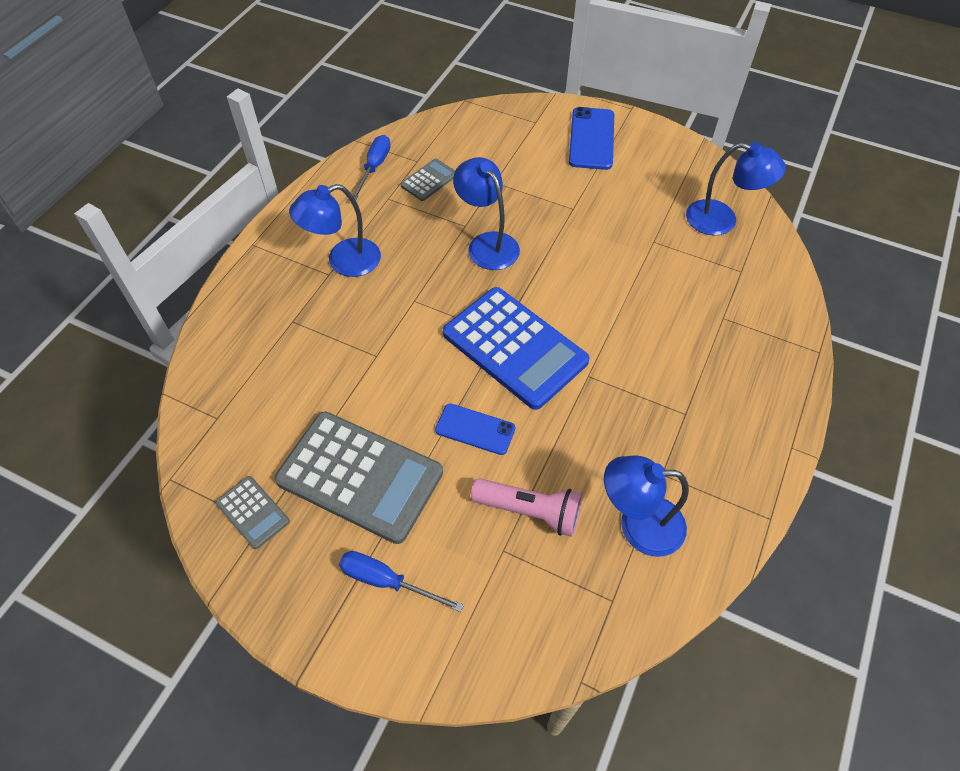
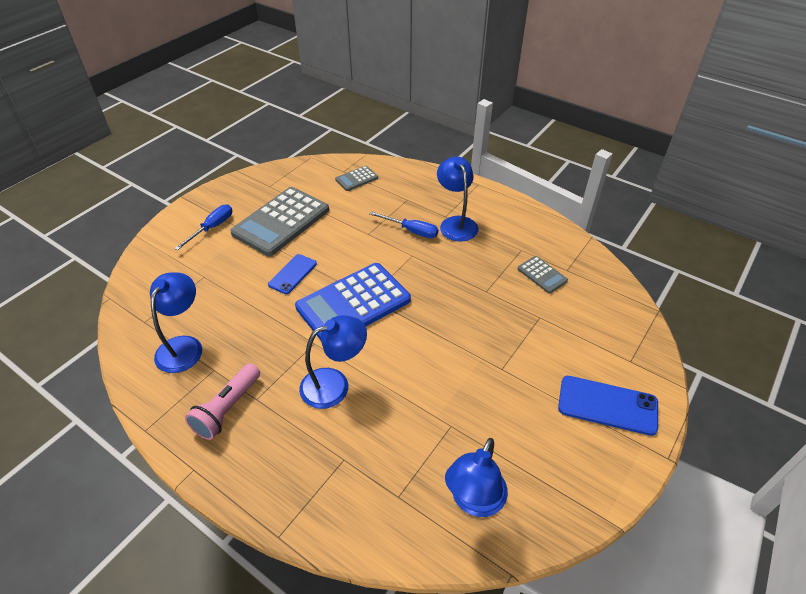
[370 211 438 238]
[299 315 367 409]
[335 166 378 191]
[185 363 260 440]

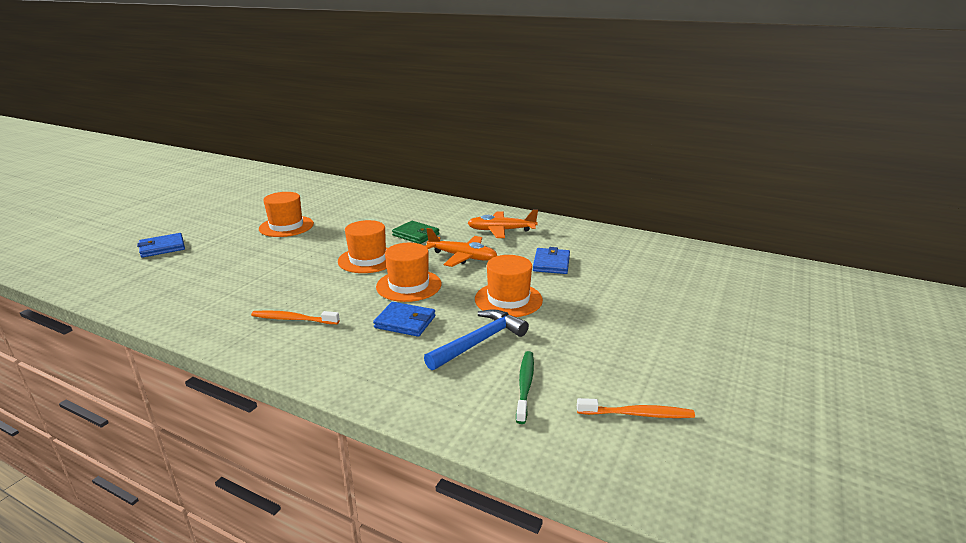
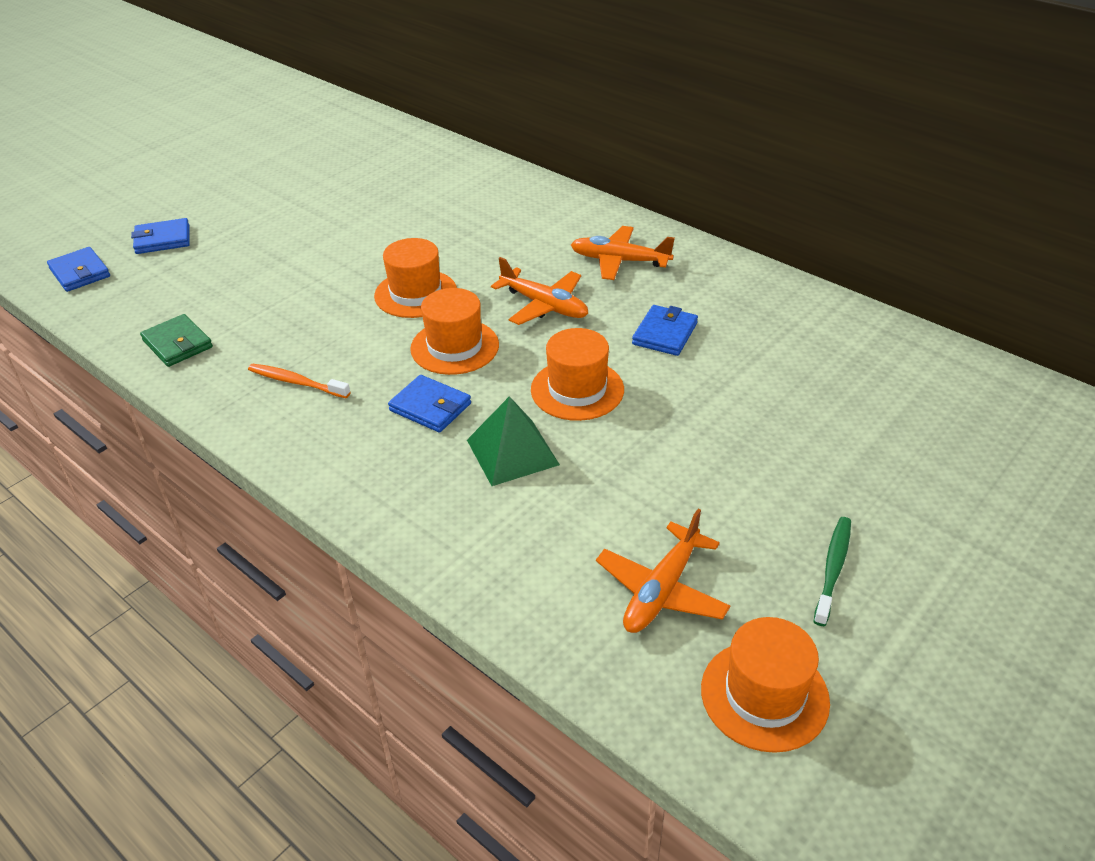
[701 617 830 753]
[140 314 213 367]
[467 396 560 486]
[814 517 851 626]
[596 509 730 633]
[47 247 110 292]

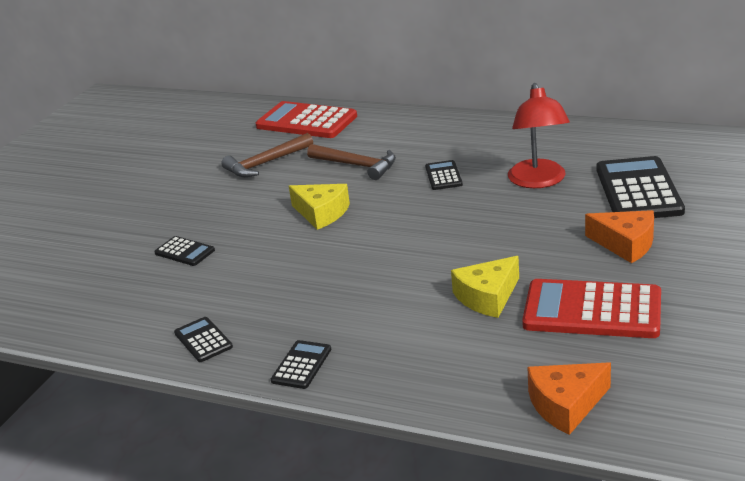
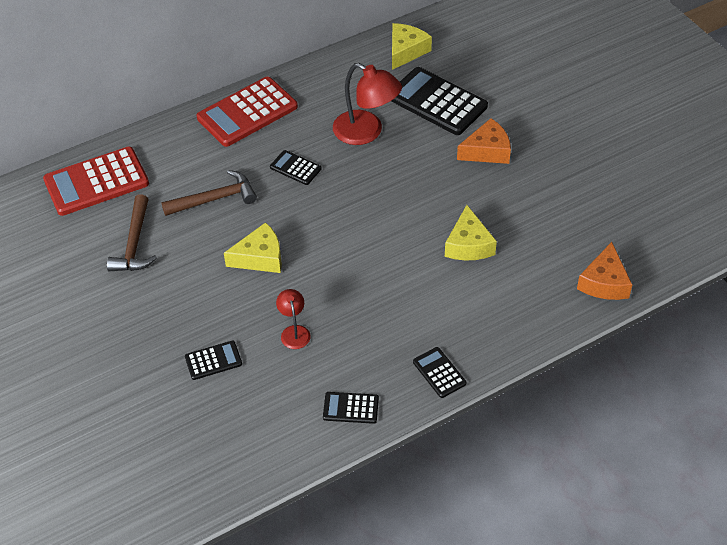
[197 76 298 147]
[392 23 432 70]
[276 289 311 349]

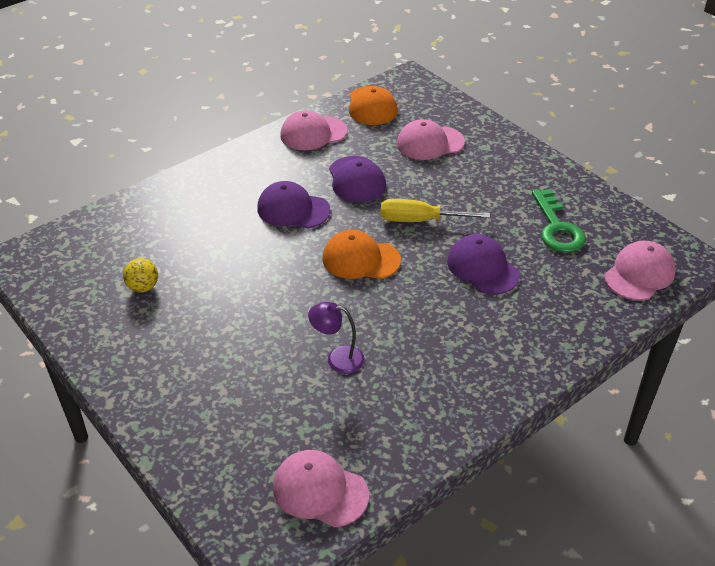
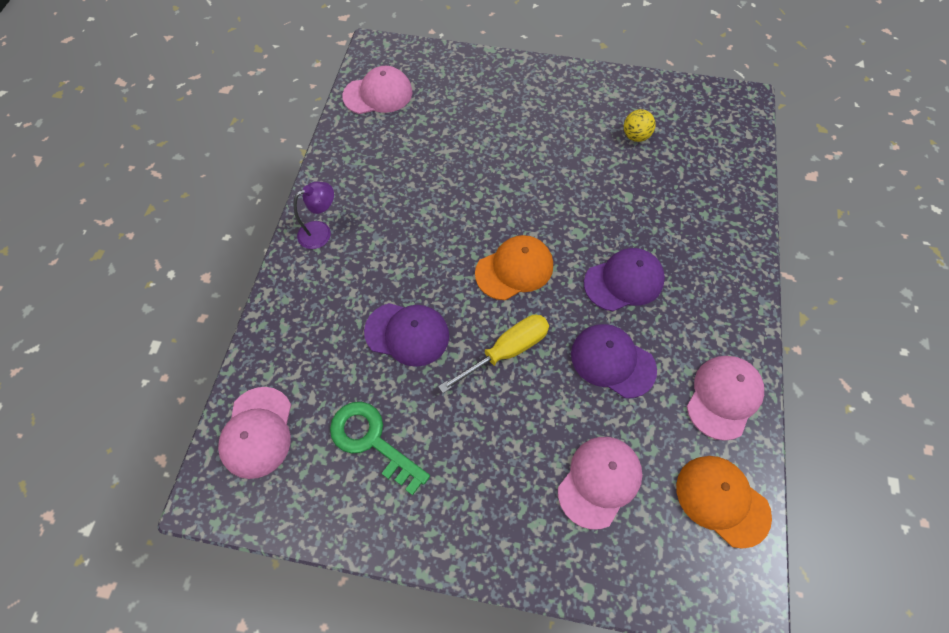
[294 181 334 249]

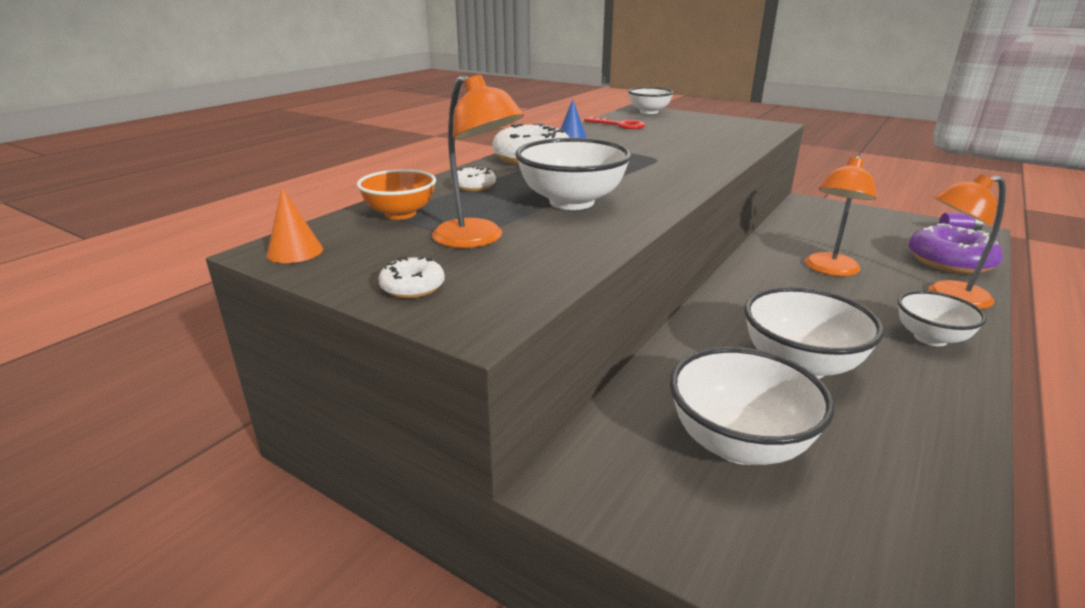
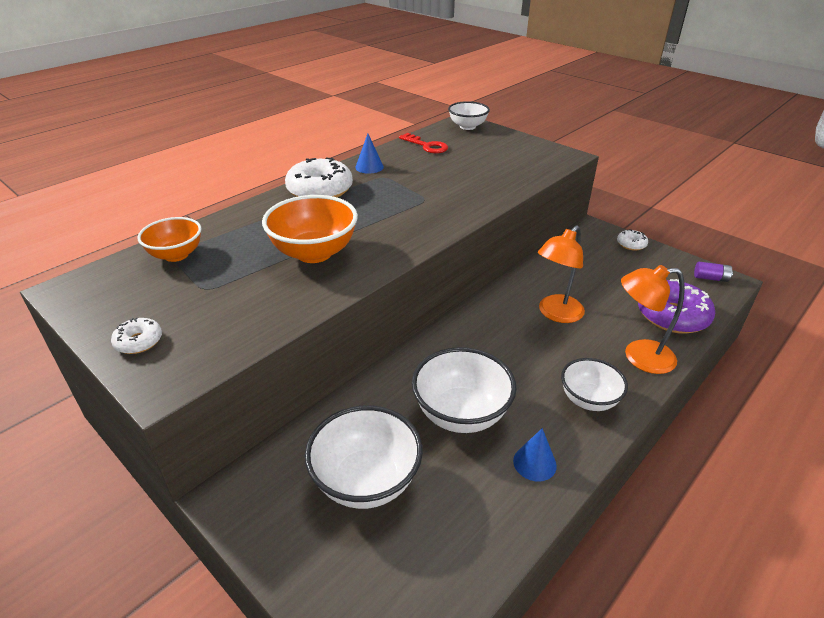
[432 75 524 248] (first image)
[262 195 358 263]
[617 229 648 251]
[267 188 323 263] (first image)
[513 428 557 481]

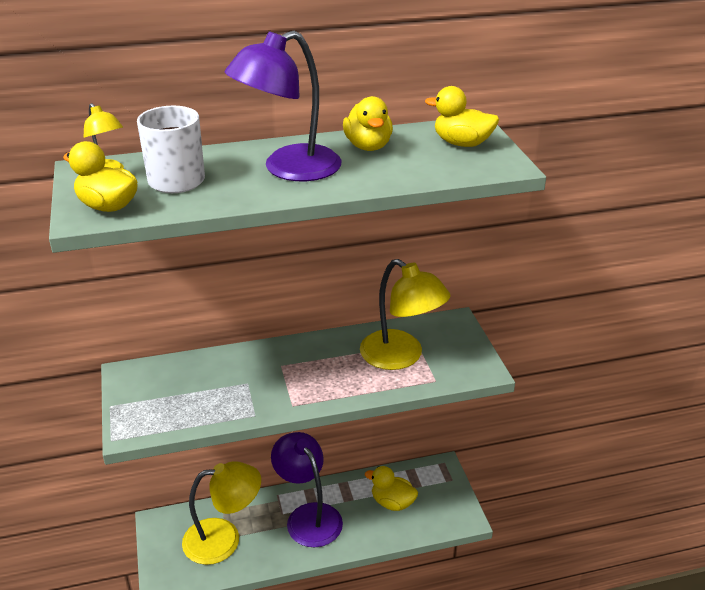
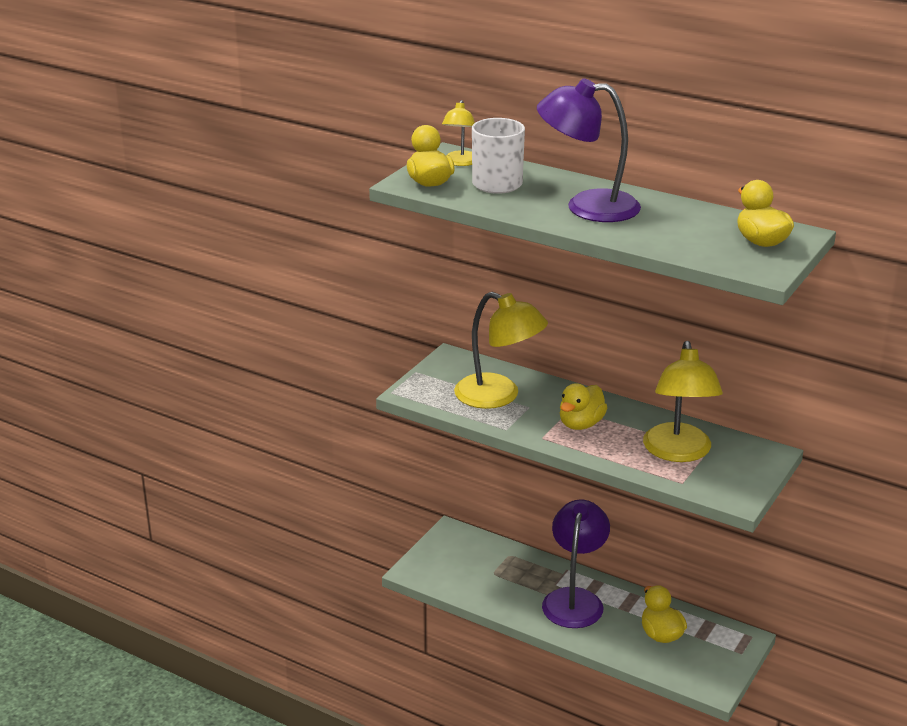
[560 383 607 430]
[454 292 548 409]

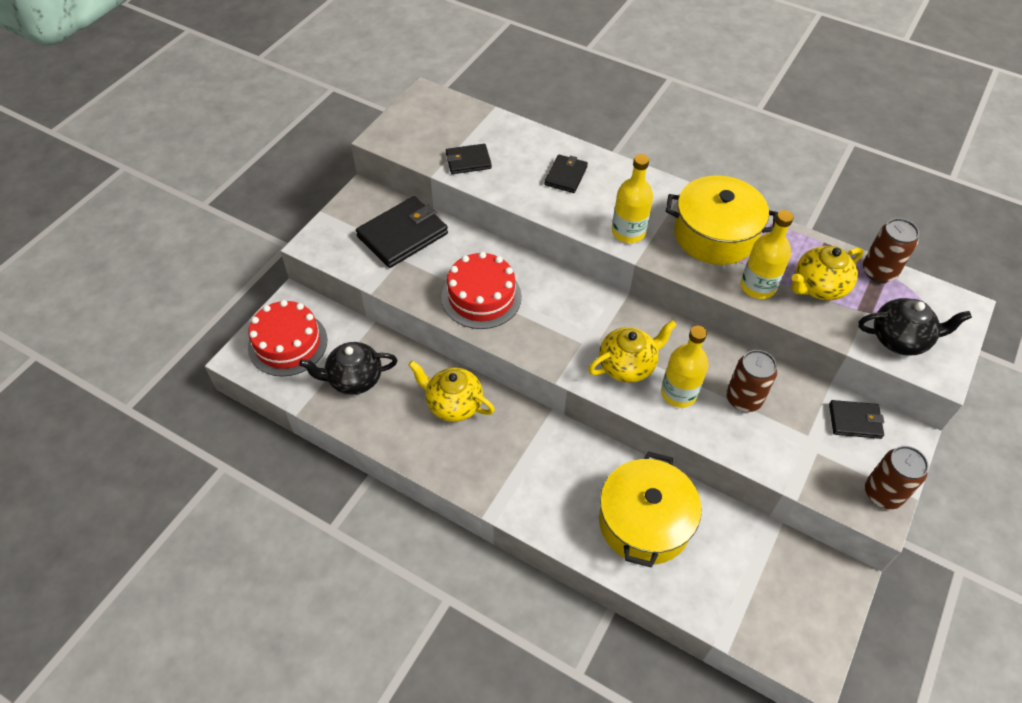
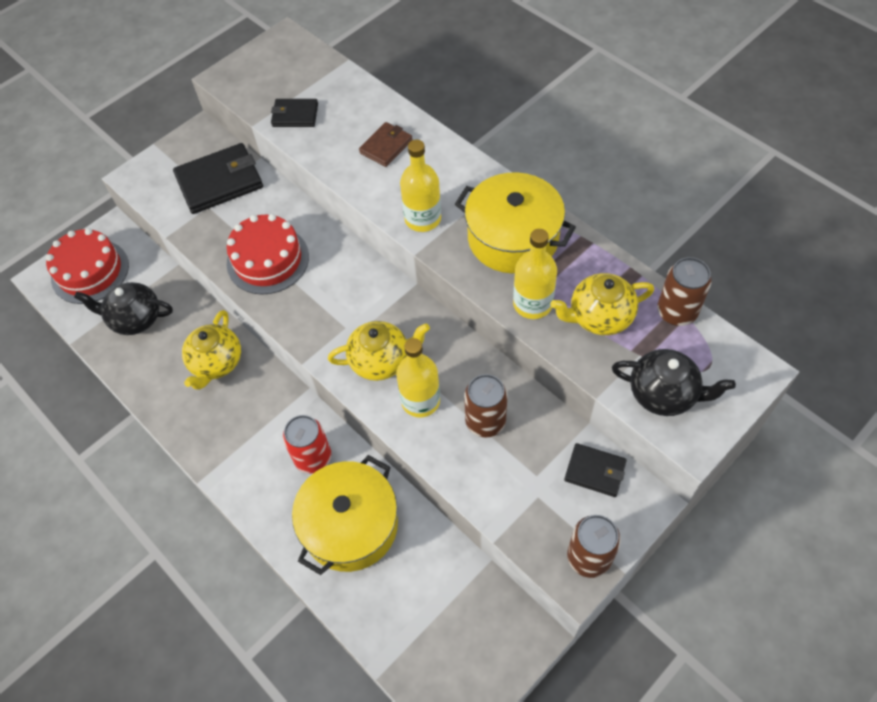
[359 122 412 167]
[182 310 241 390]
[283 415 331 473]

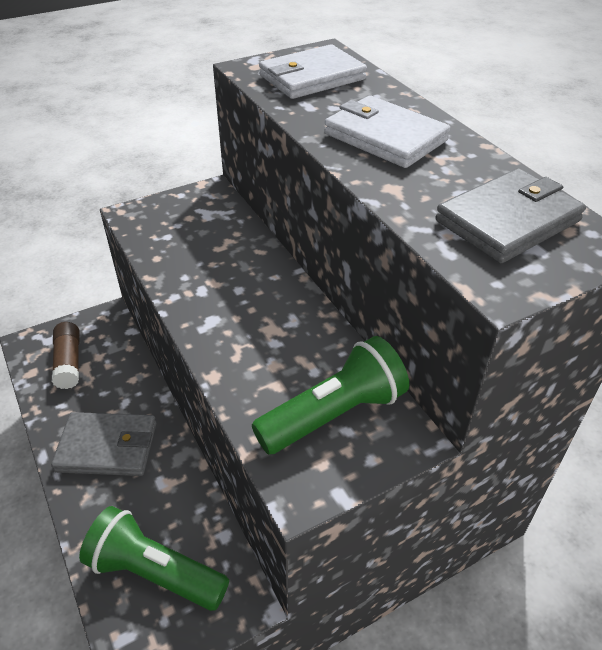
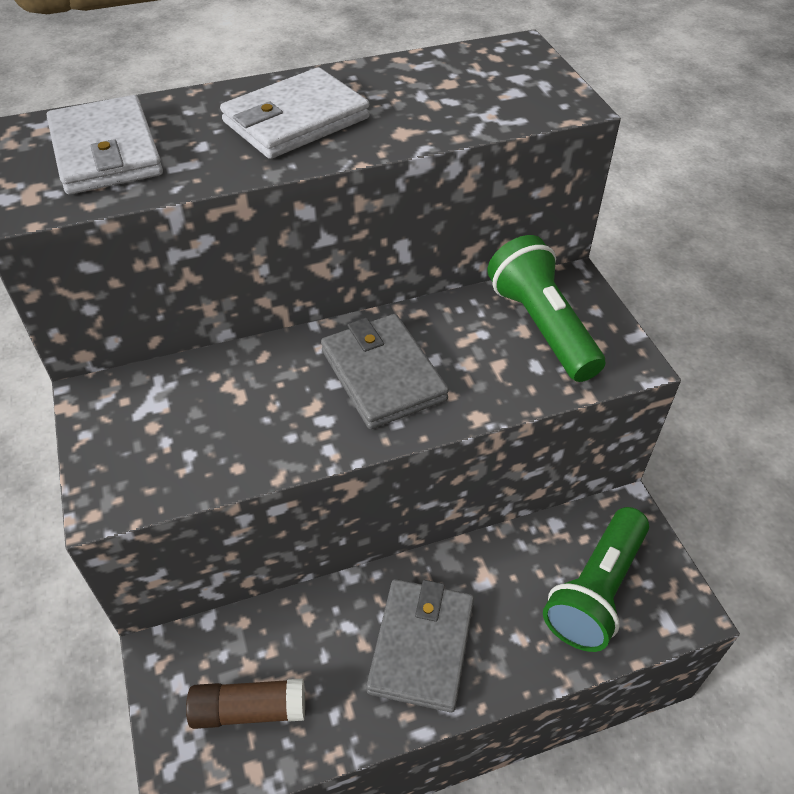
[321 314 449 429]

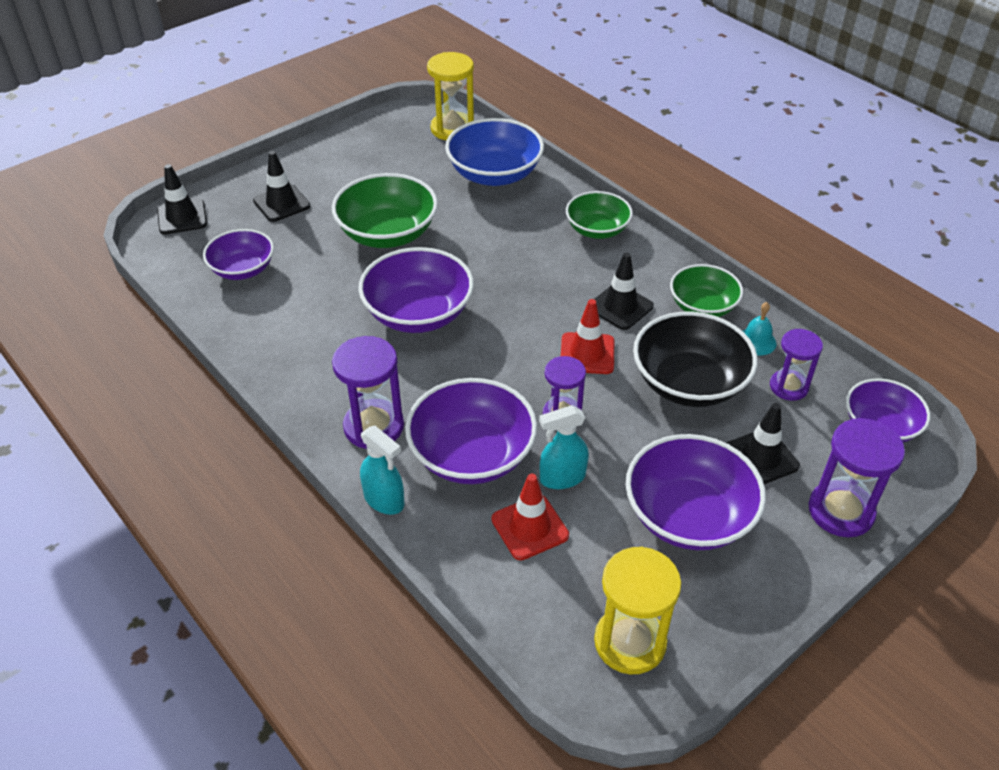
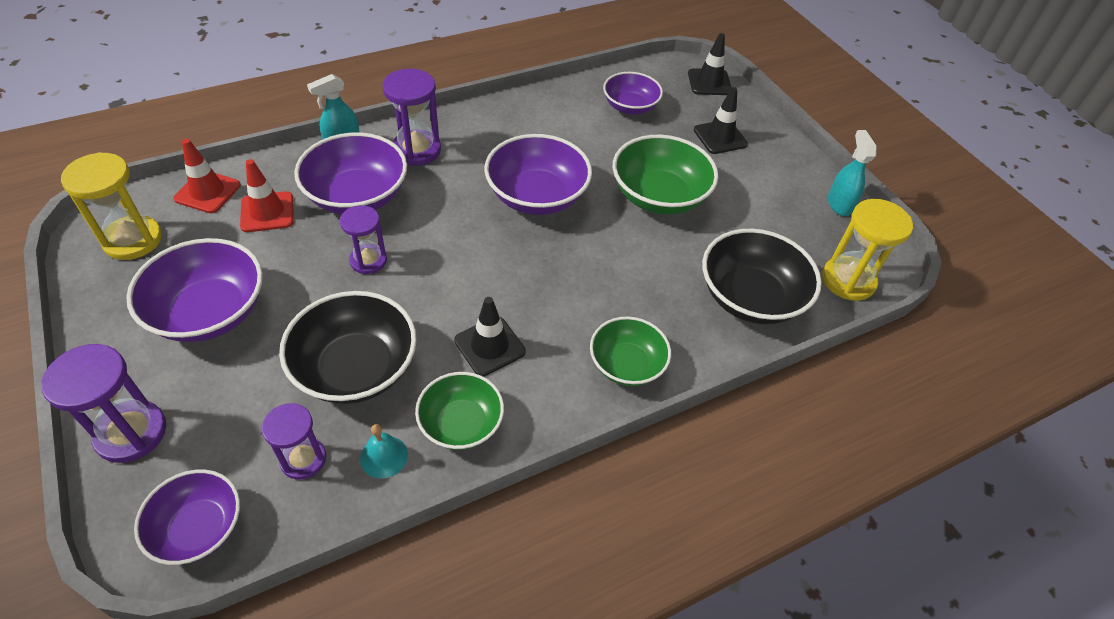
[702 229 822 324]
[173 139 241 213]
[727 403 800 484] (first image)
[828 130 877 216]

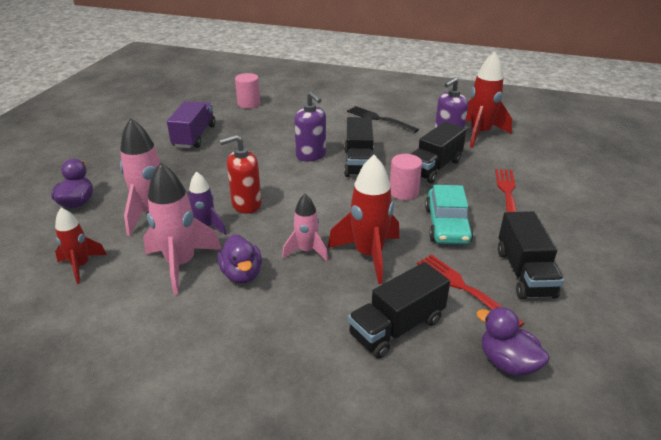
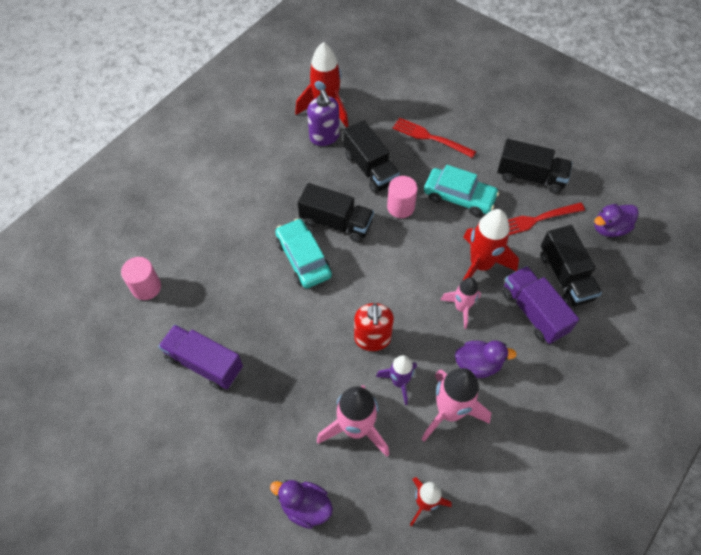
[275 218 332 288]
[347 106 419 133] (first image)
[502 266 579 344]

